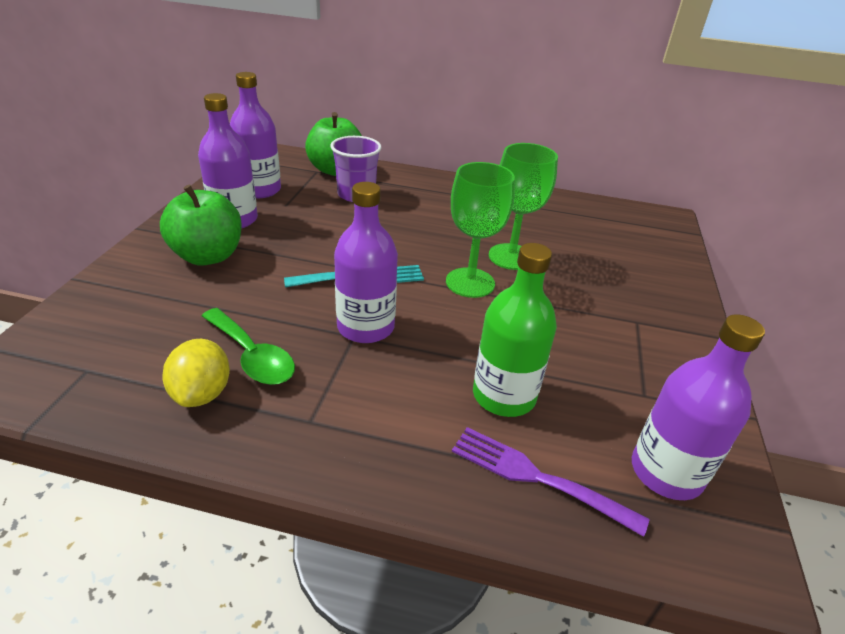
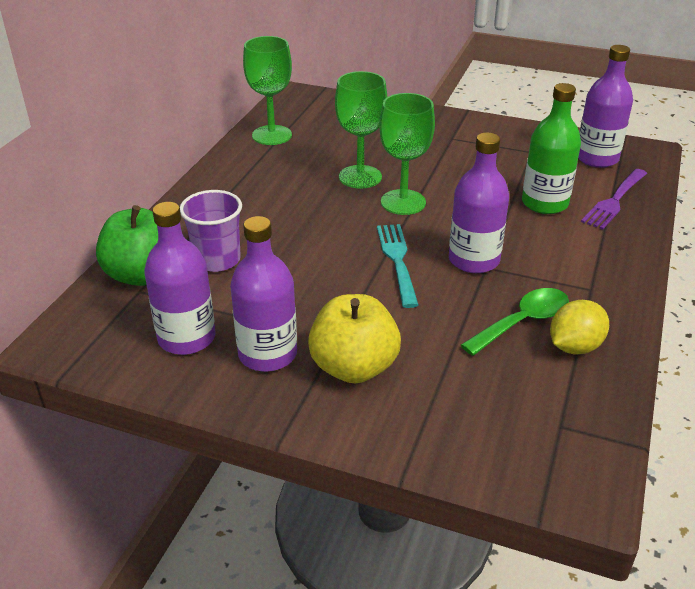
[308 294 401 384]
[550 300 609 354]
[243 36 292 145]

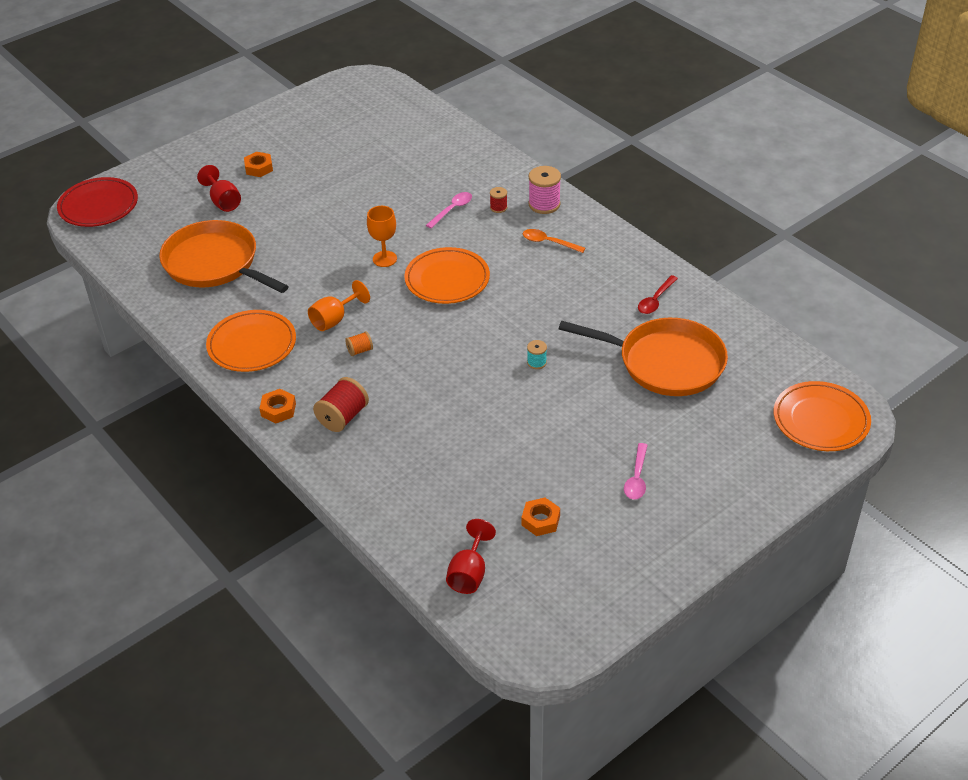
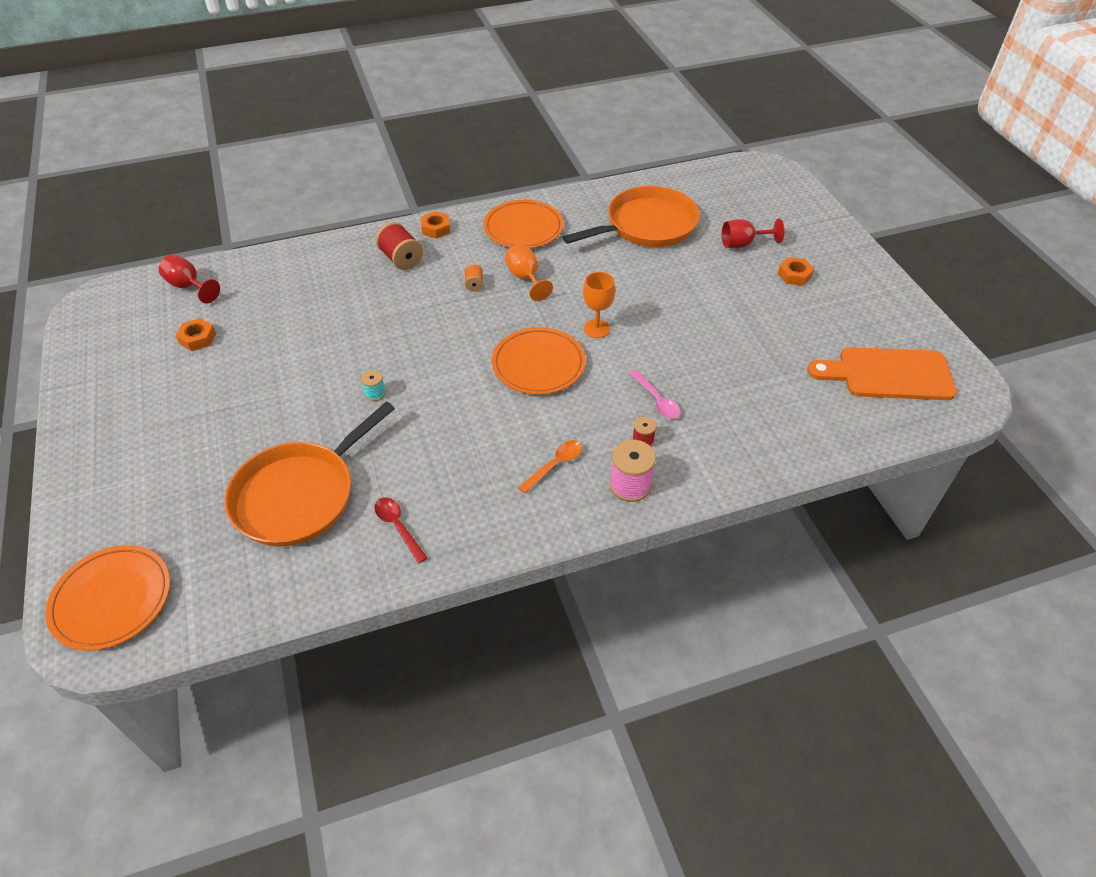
[57 177 138 227] (first image)
[624 443 648 500] (first image)
[807 347 957 400]

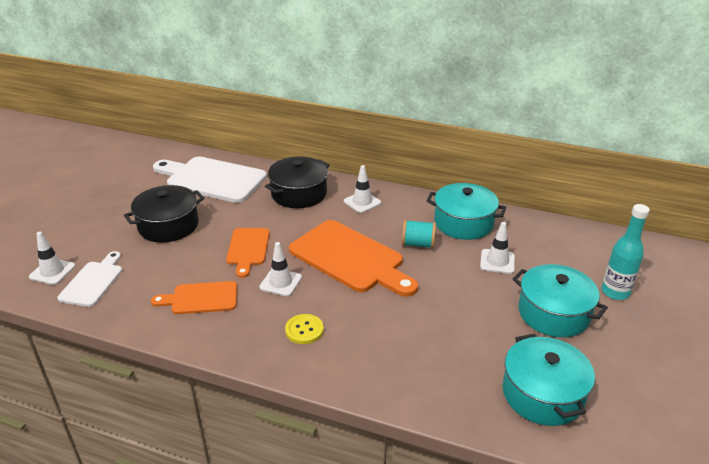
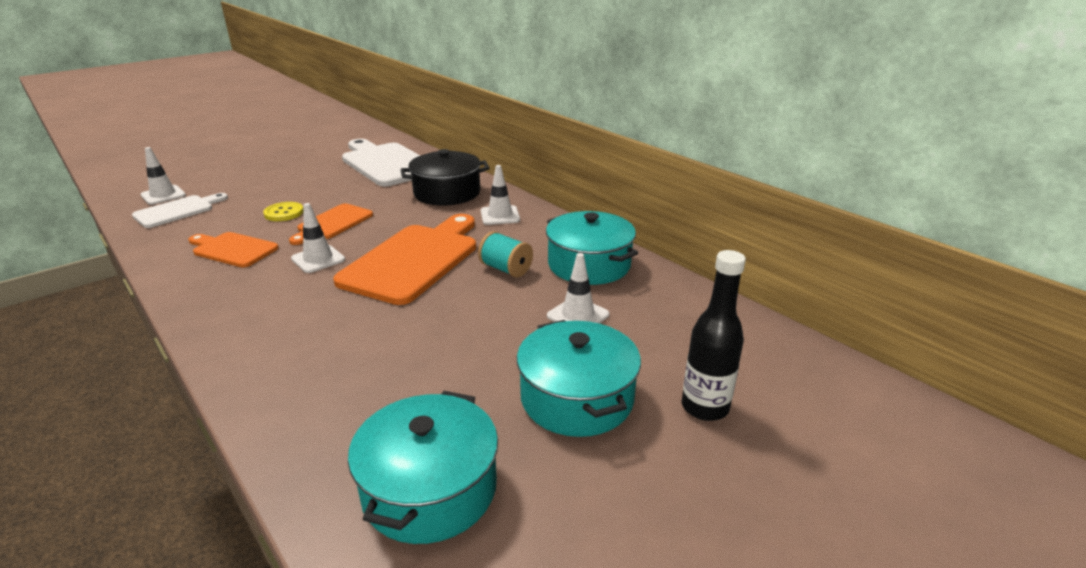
[124 185 204 243] (first image)
[681 250 746 421]
[333 214 476 305]
[263 202 304 221]

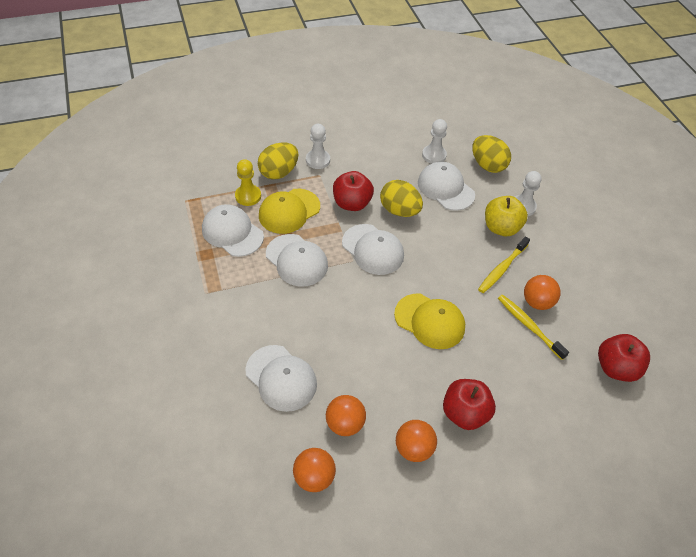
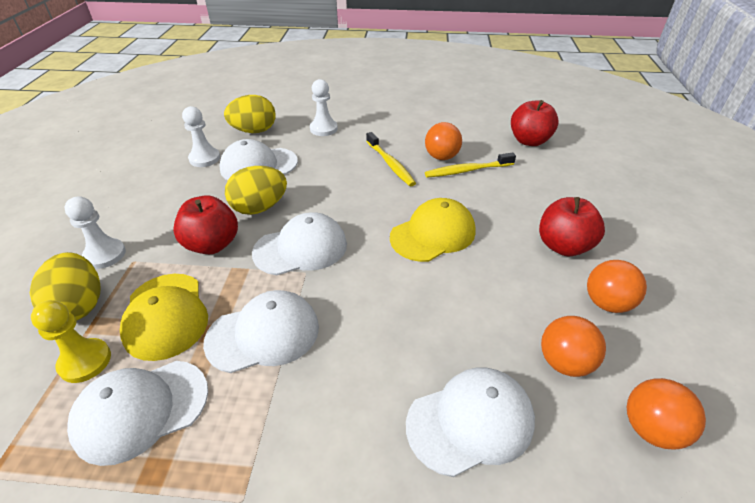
[485 196 528 236] (first image)

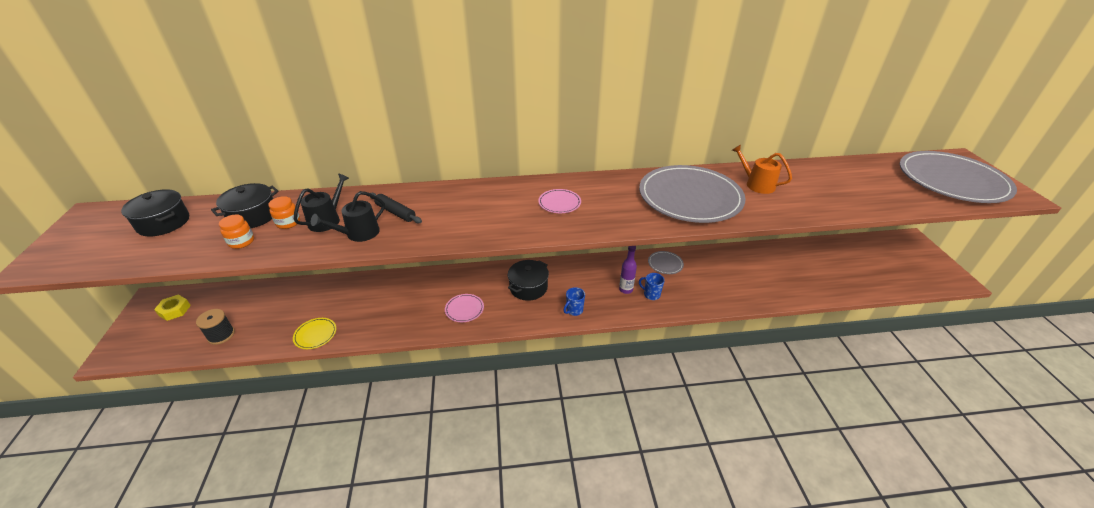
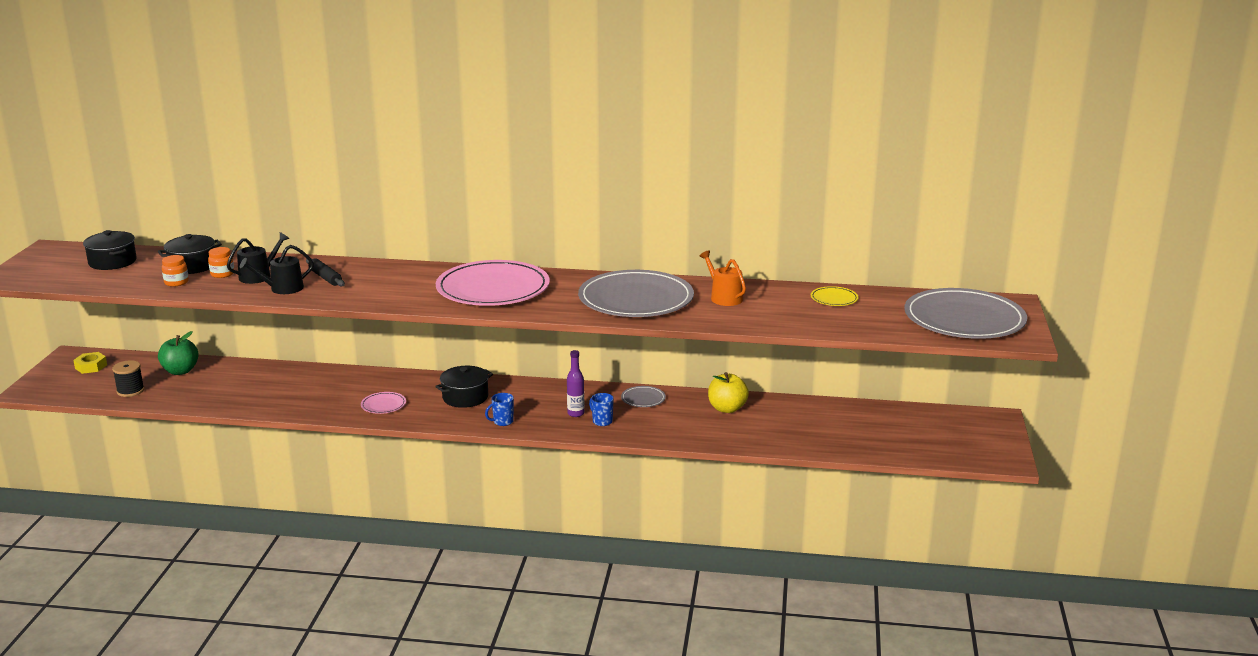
[436 260 550 306]
[811 286 859 306]
[158 331 199 375]
[708 372 749 413]

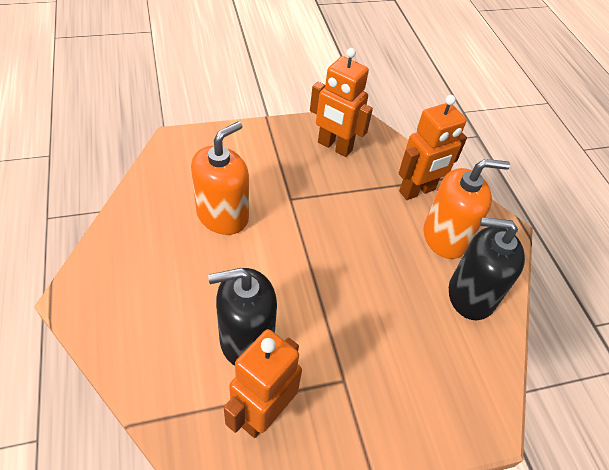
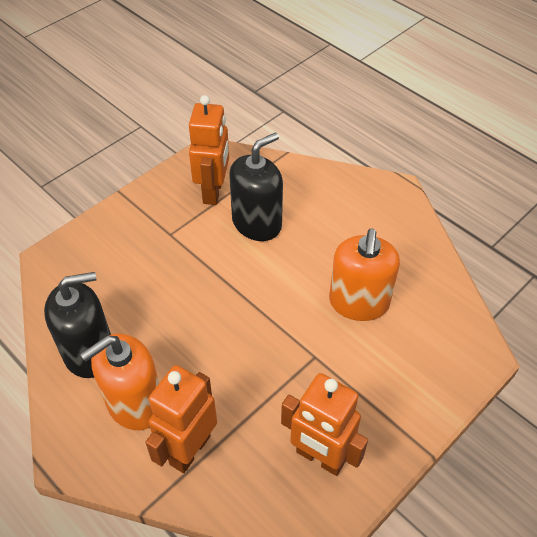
[281 373 368 476]

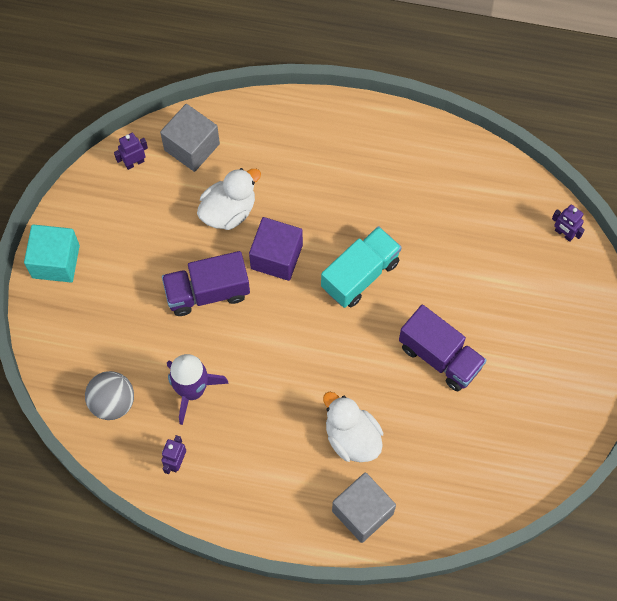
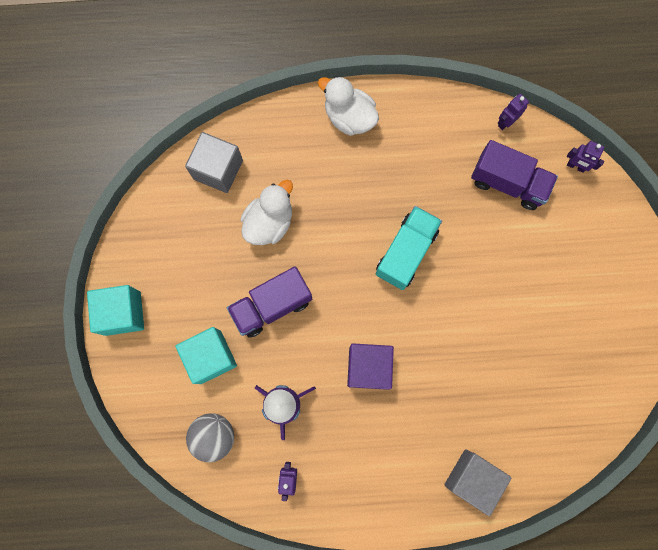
[498 94 529 130]
[347 344 394 390]
[471 140 558 210]
[318 76 379 136]
[176 327 237 384]

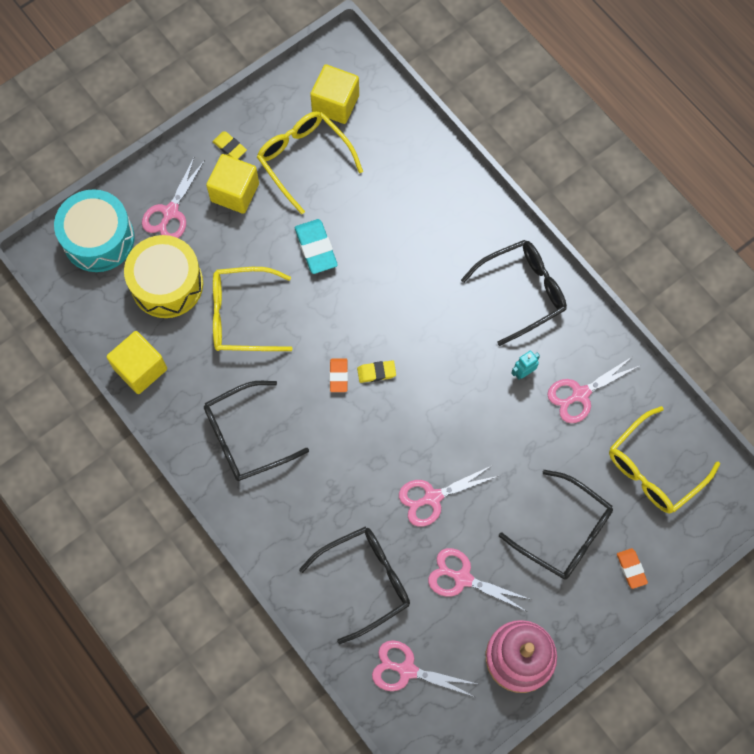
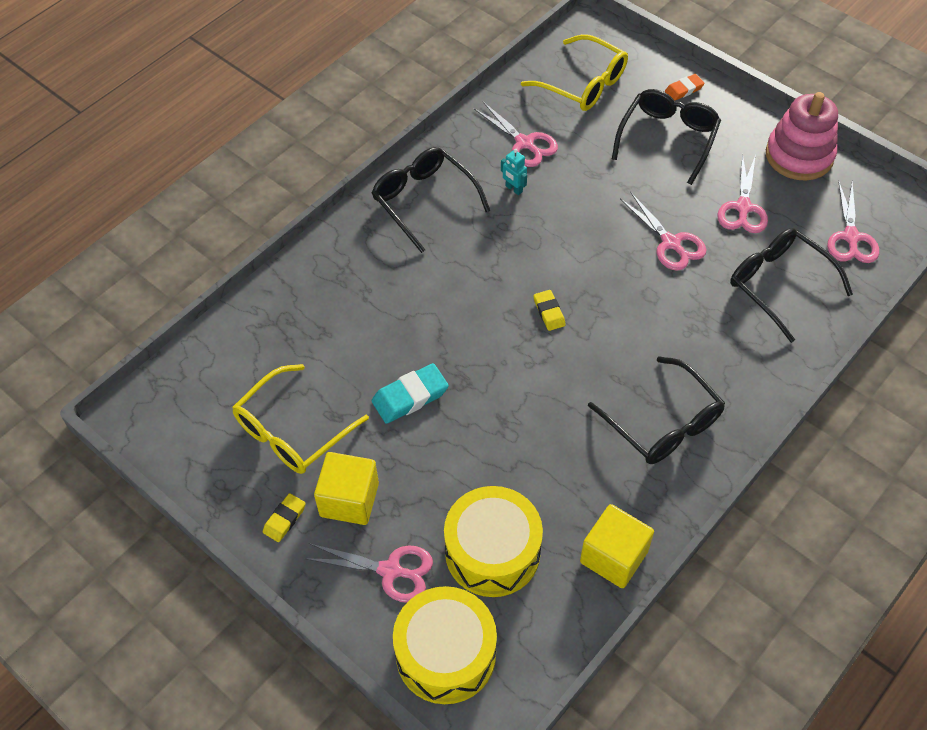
[310 64 359 124] (first image)
[393 586 497 704]
[213 267 293 351] (first image)
[330 358 348 392] (first image)

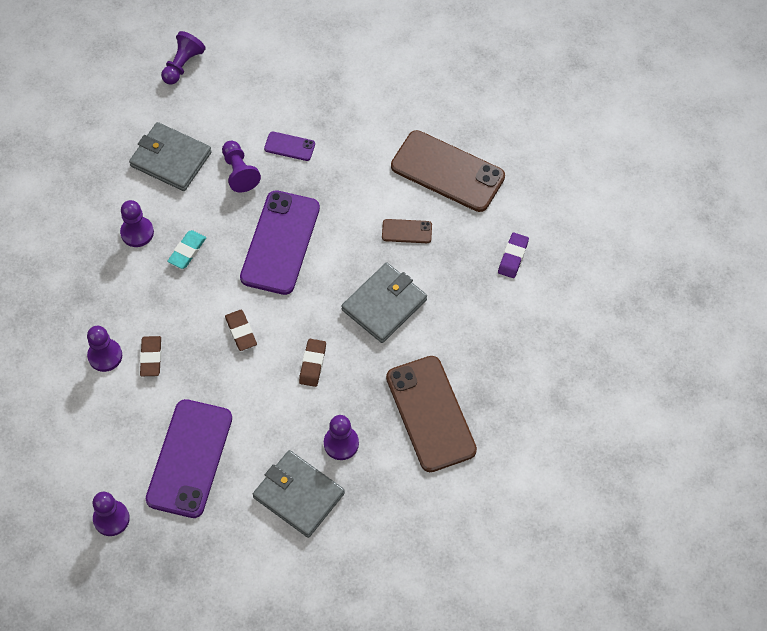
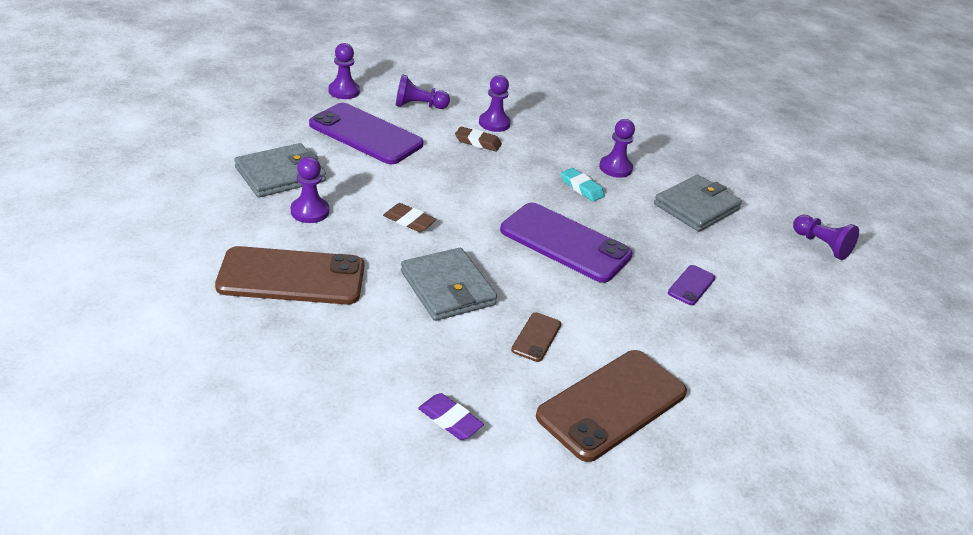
[396 74 450 109]
[225 310 257 351] (first image)

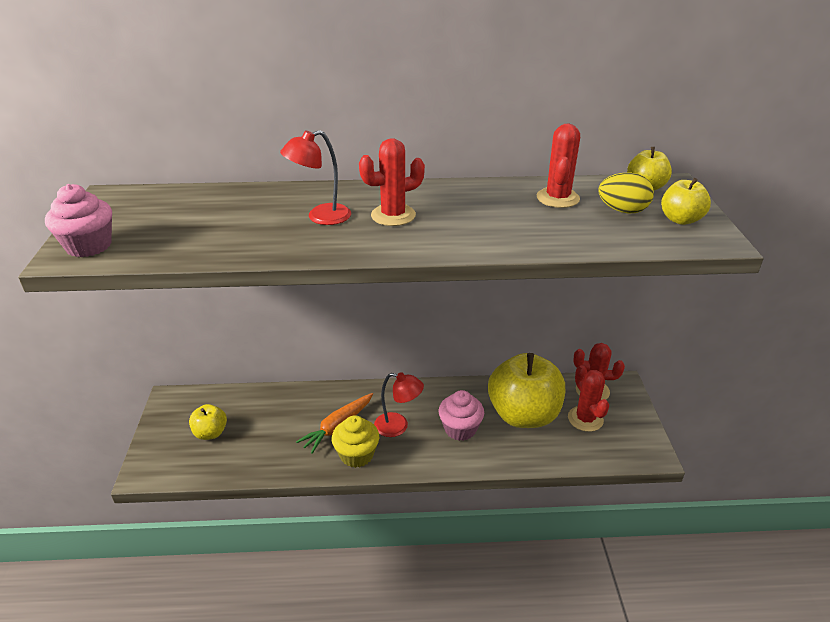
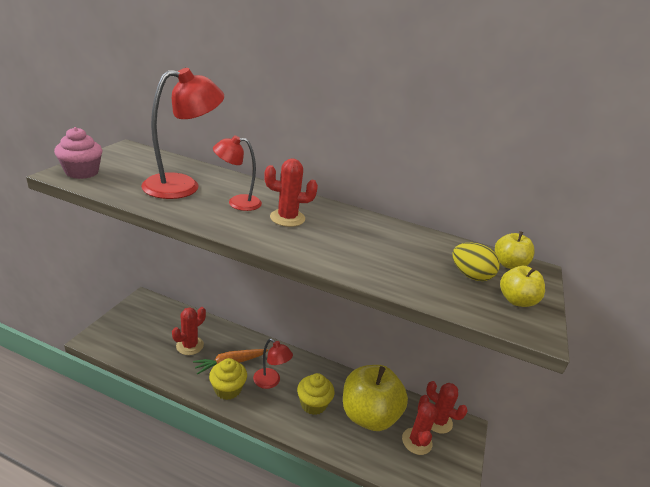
[172 307 206 355]
[297 373 335 415]
[189 404 227 440] (first image)
[141 68 224 199]

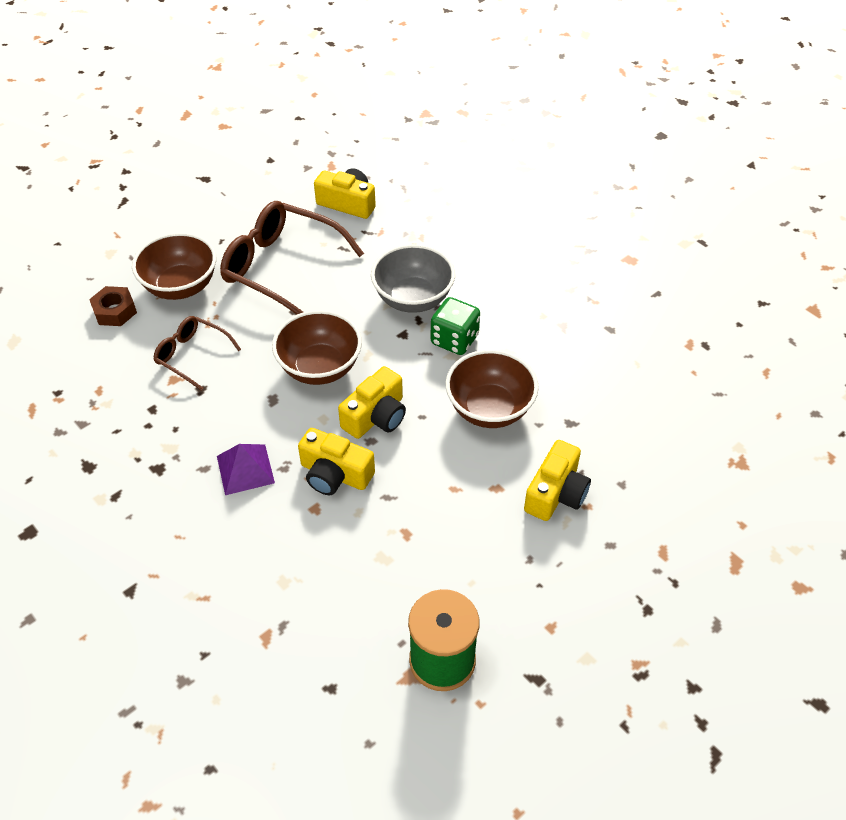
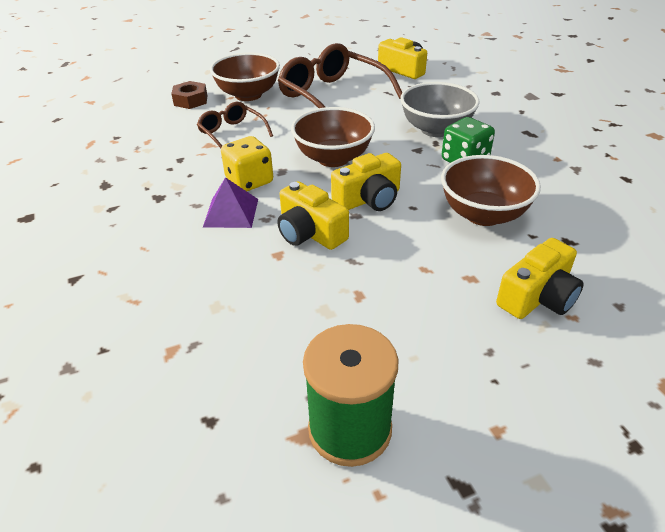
[221 136 273 191]

